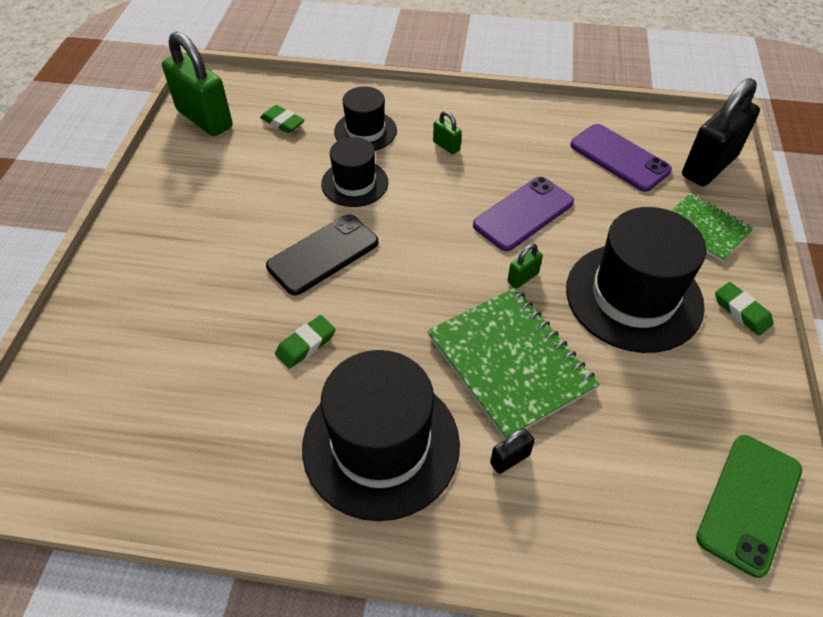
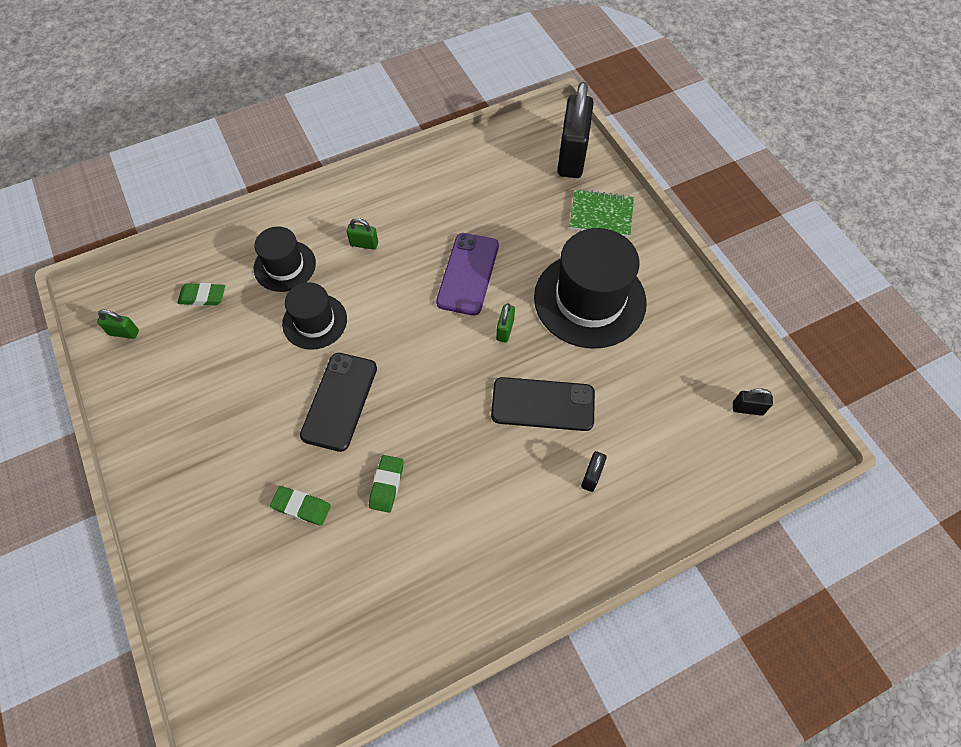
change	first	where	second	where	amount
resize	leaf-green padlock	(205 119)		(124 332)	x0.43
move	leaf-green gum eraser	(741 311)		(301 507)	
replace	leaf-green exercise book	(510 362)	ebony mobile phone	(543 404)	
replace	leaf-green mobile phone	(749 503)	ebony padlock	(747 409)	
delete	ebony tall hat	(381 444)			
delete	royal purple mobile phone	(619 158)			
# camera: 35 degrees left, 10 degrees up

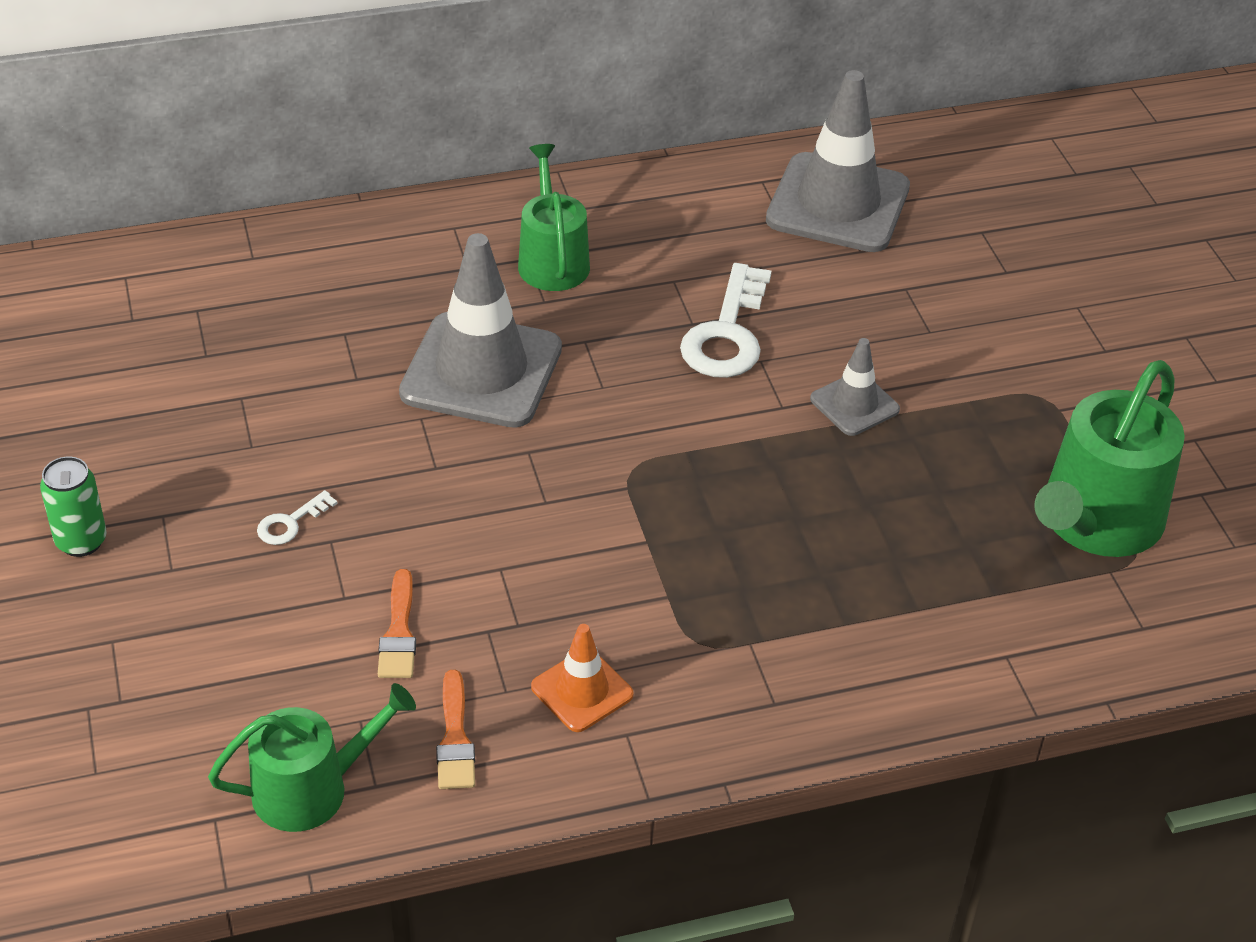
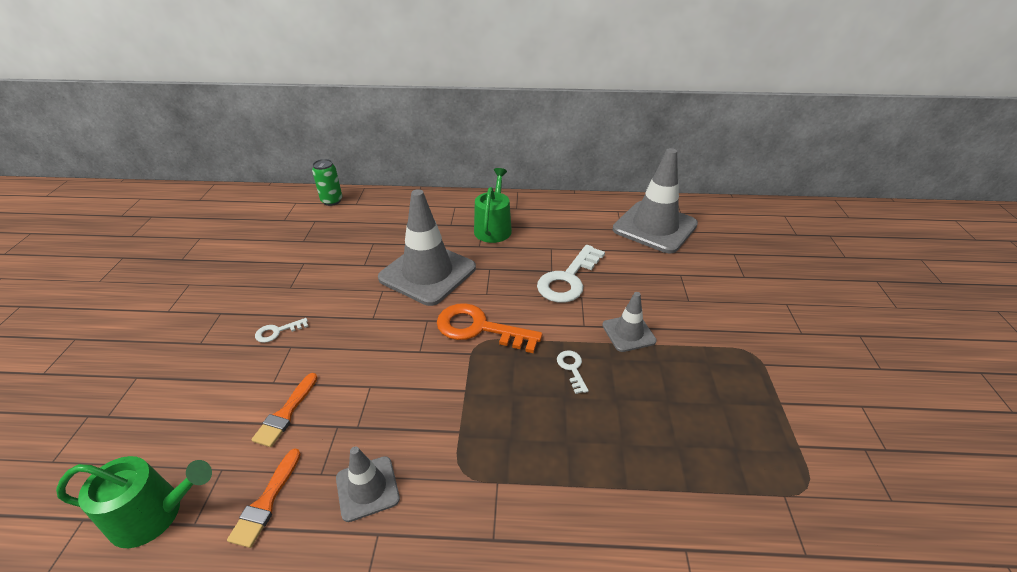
change	first	where	second	where	amount
move	leaf-green can	(81 541)		(332 201)	
recolor	orange-coloured safety cone	(582 691)	gray safety cone	(367 488)	
insert			orange-coloured key	(480 328)	
insert			snow-white key	(572 368)	
delete	leaf-green watering pot	(1095 522)			
# camera: 20 degrees right, 5 degrees down

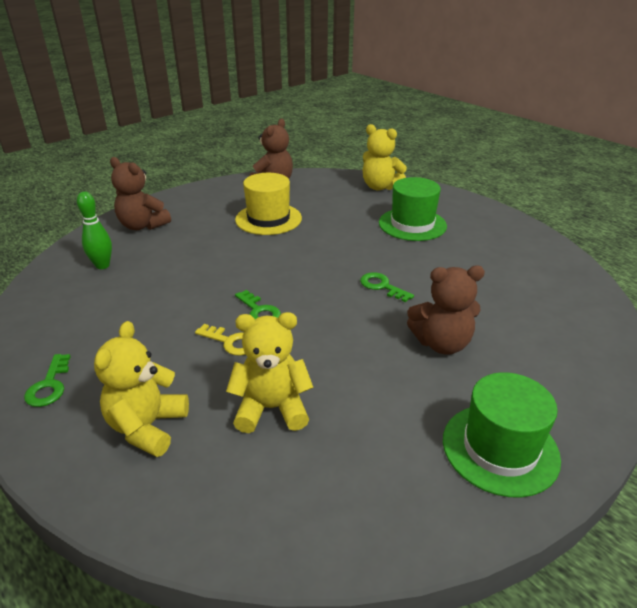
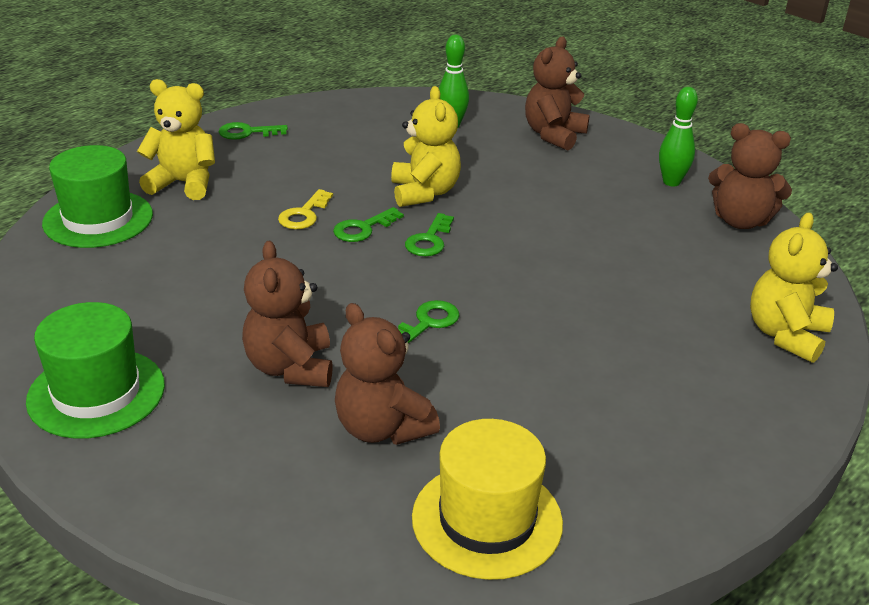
change	first	where	second	where	amount
move	leaf-green tall hat	(412 224)		(98 219)	
insert			brown teddy	(382 428)	
move	yellow teddy	(271 408)		(424 192)	
insert			leaf-green key	(429 240)	
move	yellow tall hat	(268 219)		(487 520)	
insert			leaf-green skittle	(671 182)	
# camera: 85 degrees right, 0 degrees up

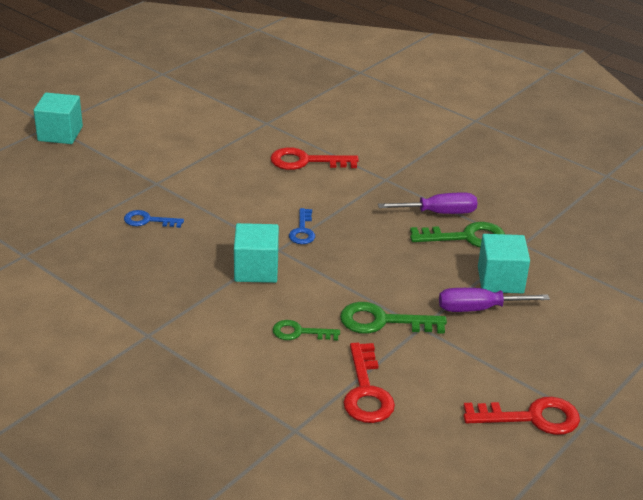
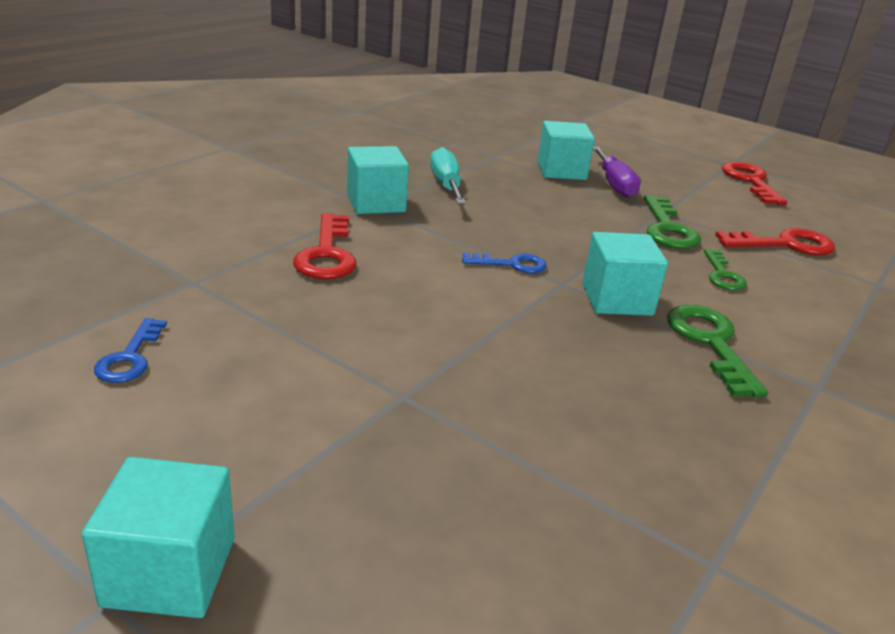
change	first	where	second	where	amount
move	royal blue key	(148 221)		(130 358)	
insert			teal block	(376 203)	
recolor	royal purple screwdriver	(439 213)	teal screwdriver	(446 185)	
move	leaf-green key	(466 237)		(710 343)	
# camera: 95 degrees left, 5 degrees down

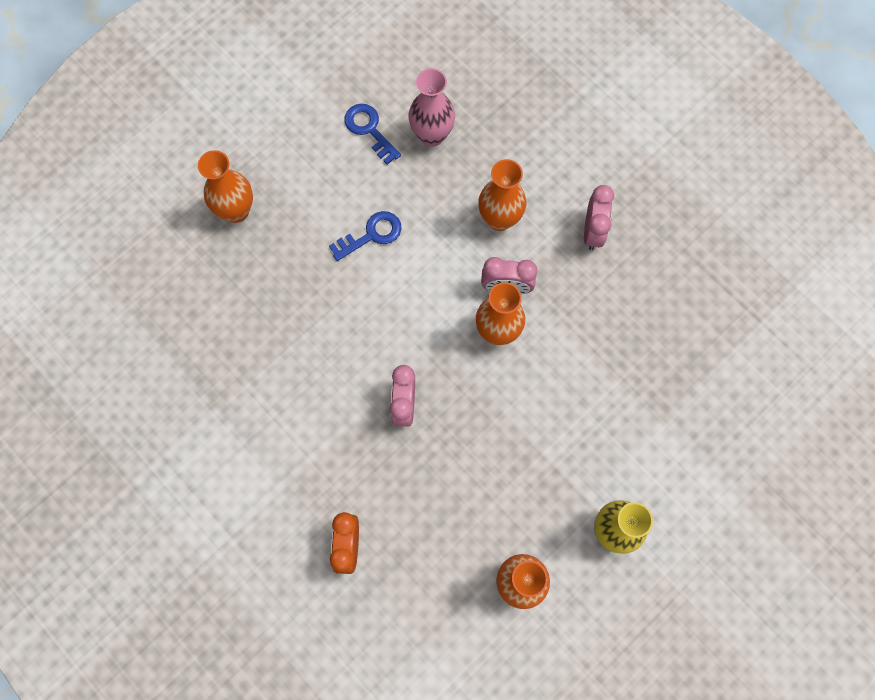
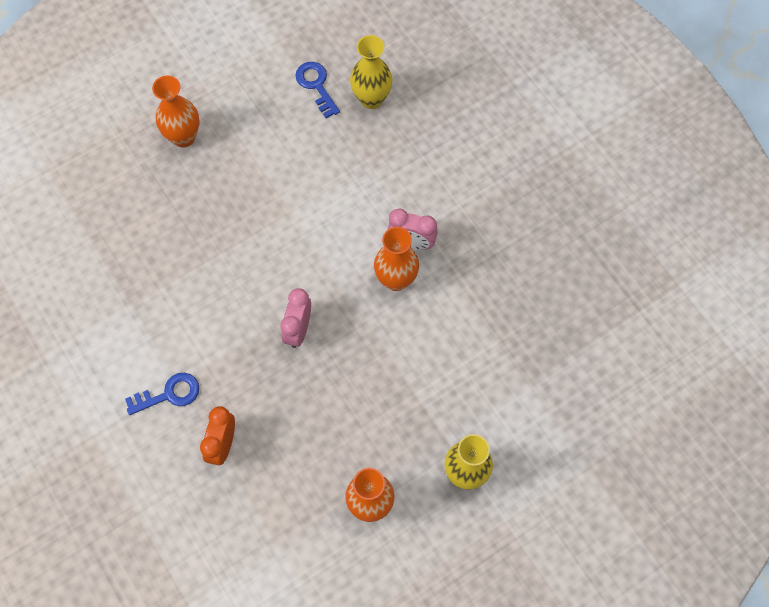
change	first	where	second	where	amount
move	royal blue key	(371 235)		(169 394)	
recolor	rosy vase	(432 135)	yellow vase	(371 99)	
delete	orange-coloured vase	(499 219)			
delete	rosy alarm clock	(593 231)			
# camera: 10 degrees right, 5 degrees down

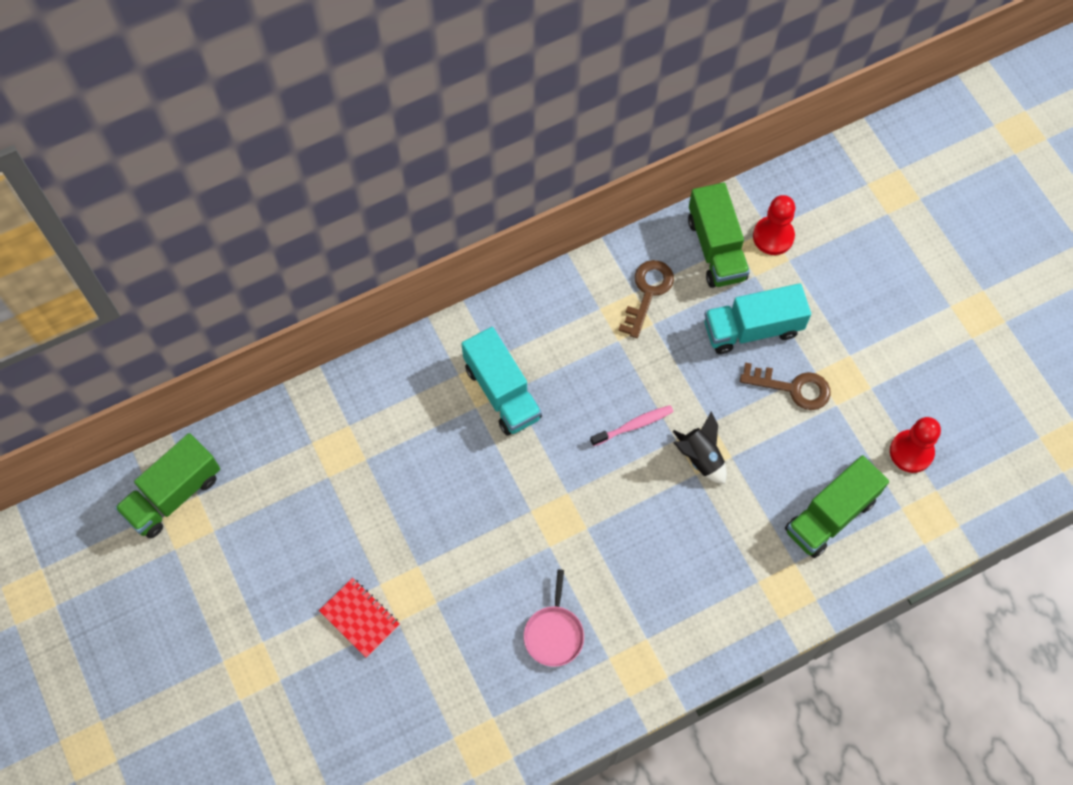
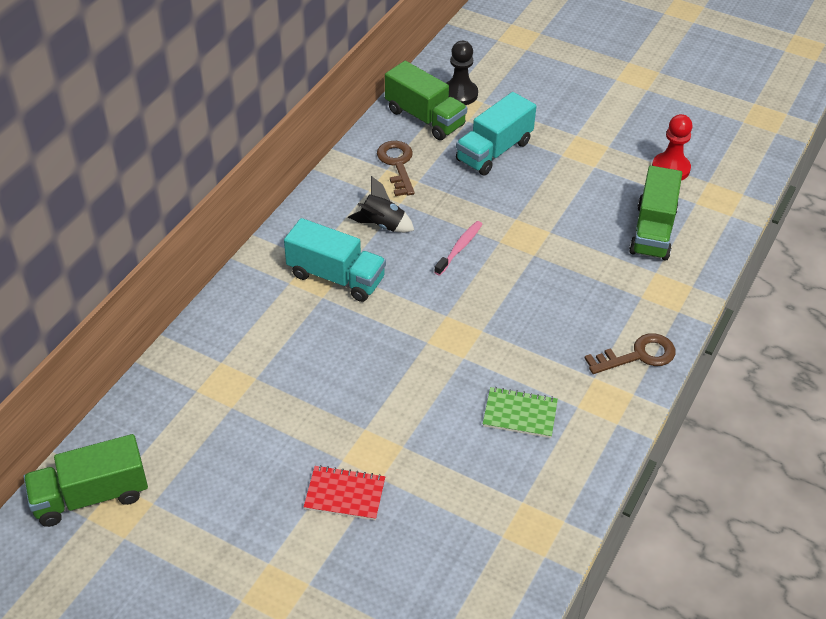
change	first	where	second	where	amount
rotate	leaf-green lorry	(173 495)		(91 496)	60 degrees clockwise
move	ebony rocket	(700 457)		(382 225)	
recolor	red game pawn	(773 236)	ebony game pawn	(460 94)	
replace	rosy skillet	(554 634)	leaf-green exercise book	(520 414)	
move	brown key	(793 388)		(638 355)	
# camera: 35 degrees left, 20 degrees down

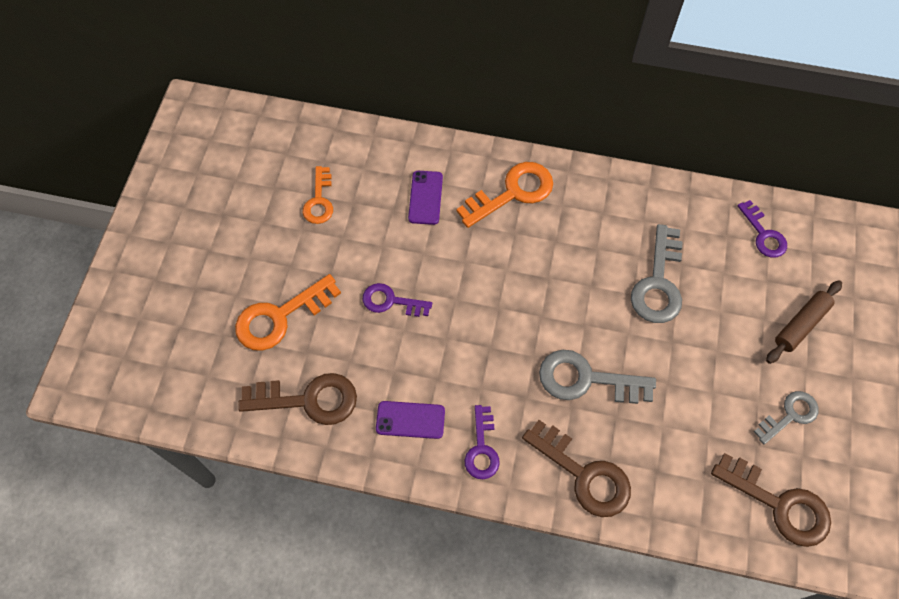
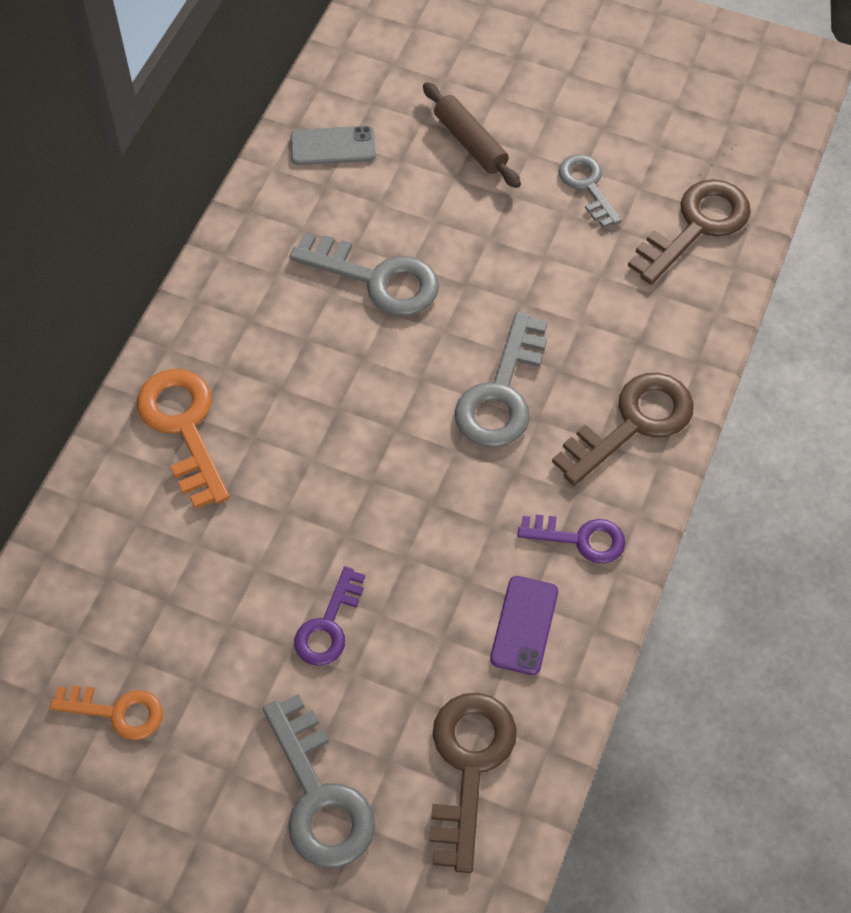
change	first	where	second	where	amount
recolor	orange-coloured key	(280 317)	gray key	(319 796)	
replace	royal purple key	(763 234)	gray mobile phone	(333 146)	
delete	royal purple mobile phone	(425 197)			
# camera: 80 degrees left, 5 degrees down

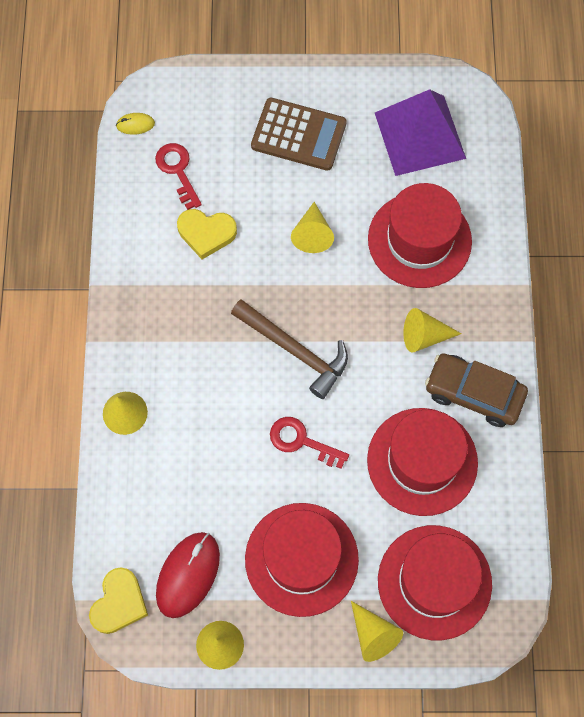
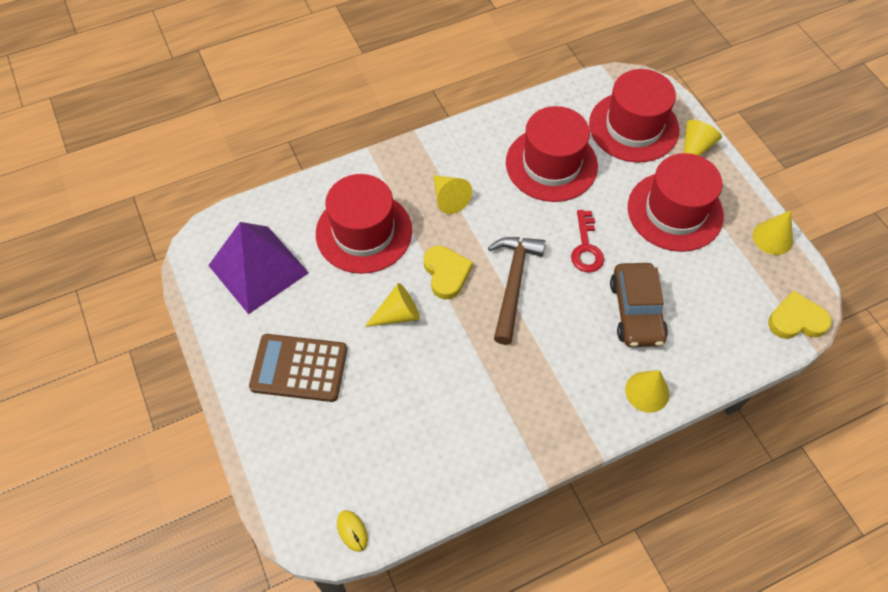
change	first	where	second	where	amount
rotate	brown adding machine	(298 135)		(299 368)	75 degrees counterclockwise
move	yellow love heart	(206 233)		(446 273)	
move	brown toy car	(474 393)		(636 311)	
delete	red key	(177 171)			
delete	red mouse	(188 575)			
# camera: 115 degrees left, 10 degrees down

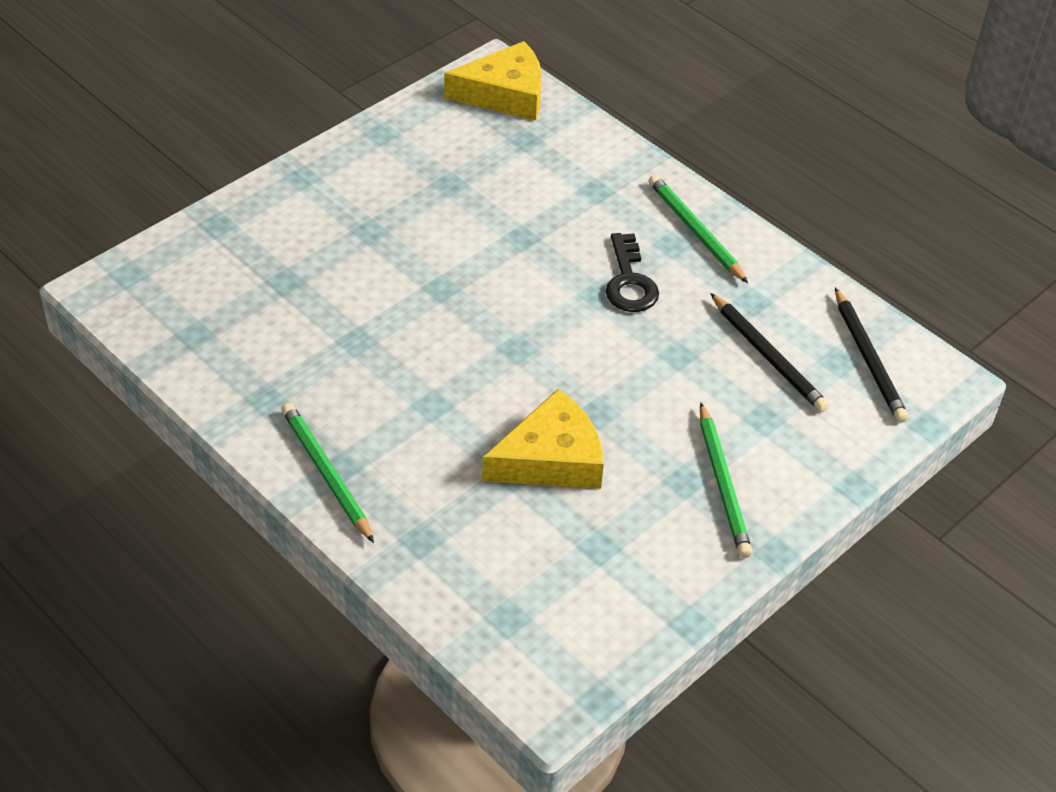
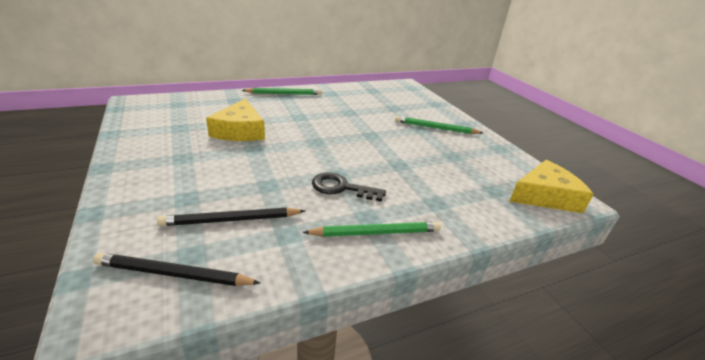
change	first	where	second	where	amount
move	leaf-green pencil	(722 483)		(436 128)	
rotate	yellow piece of cheese	(505 94)		(545 196)	120 degrees counterclockwise
# camera: 110 degrees right, 15 degrees down

